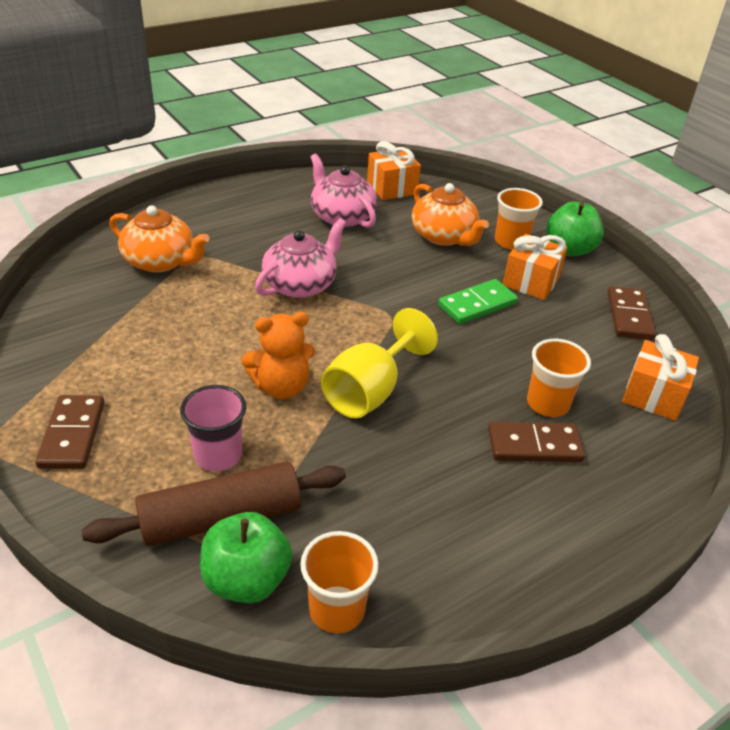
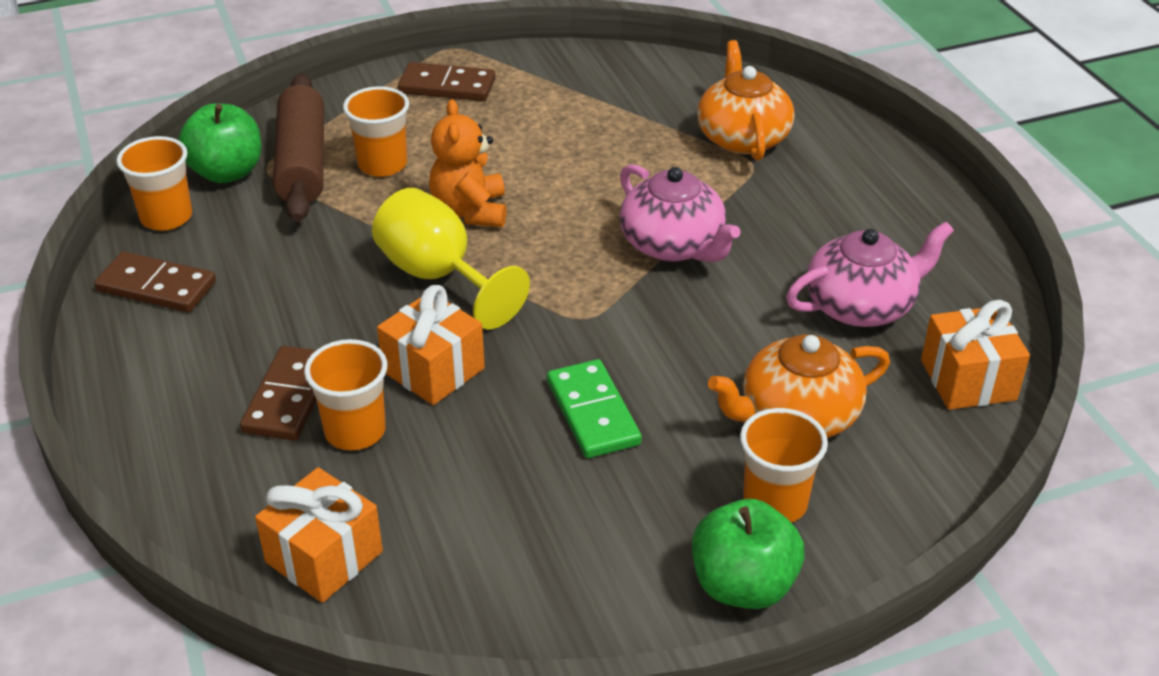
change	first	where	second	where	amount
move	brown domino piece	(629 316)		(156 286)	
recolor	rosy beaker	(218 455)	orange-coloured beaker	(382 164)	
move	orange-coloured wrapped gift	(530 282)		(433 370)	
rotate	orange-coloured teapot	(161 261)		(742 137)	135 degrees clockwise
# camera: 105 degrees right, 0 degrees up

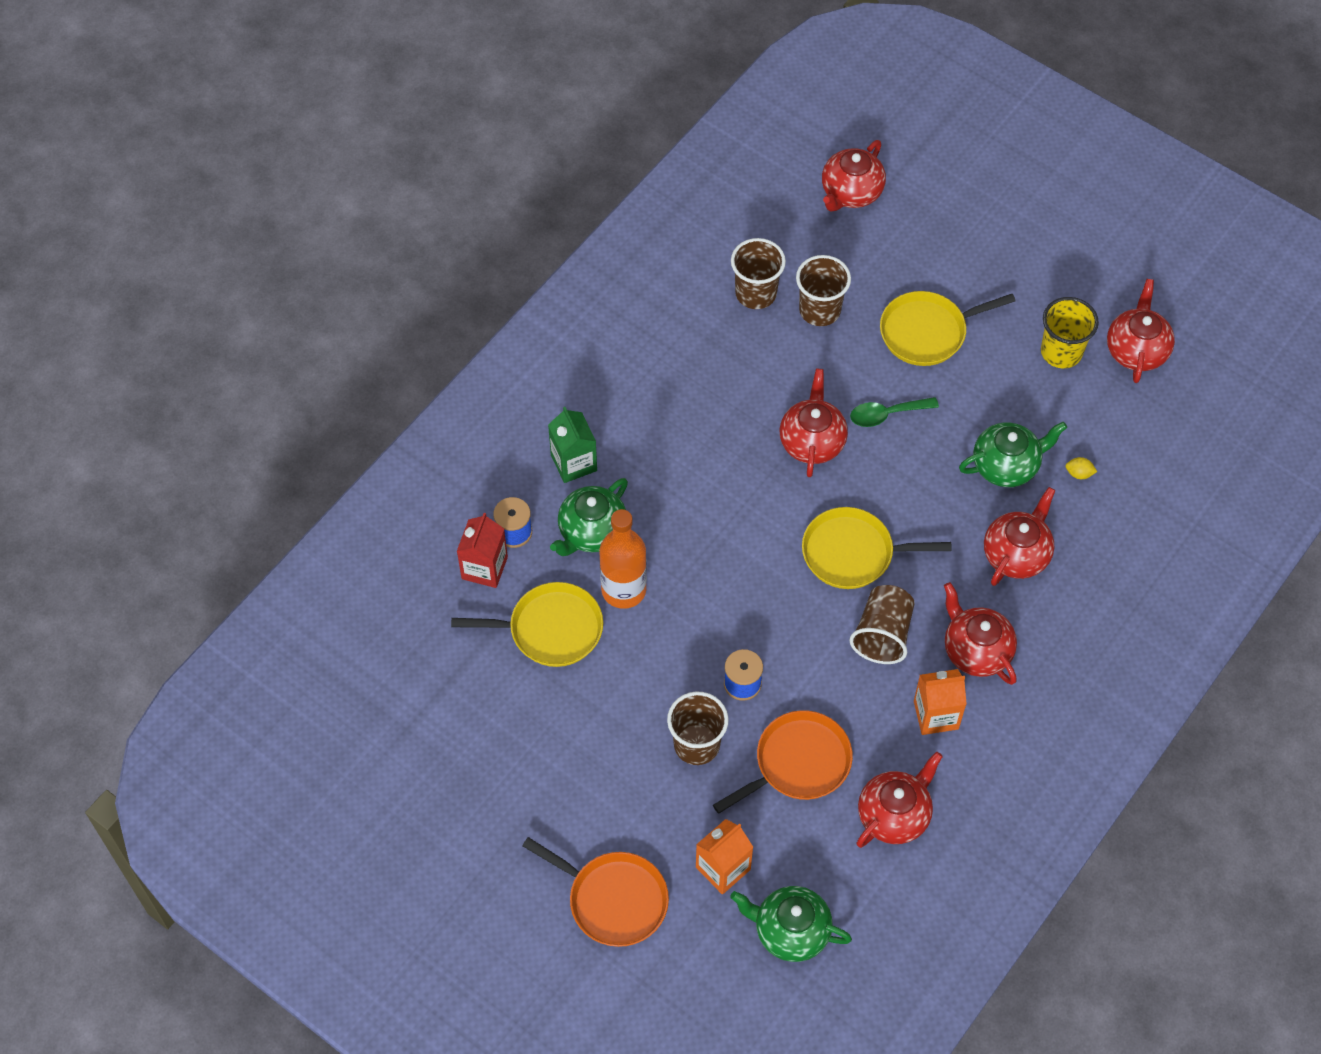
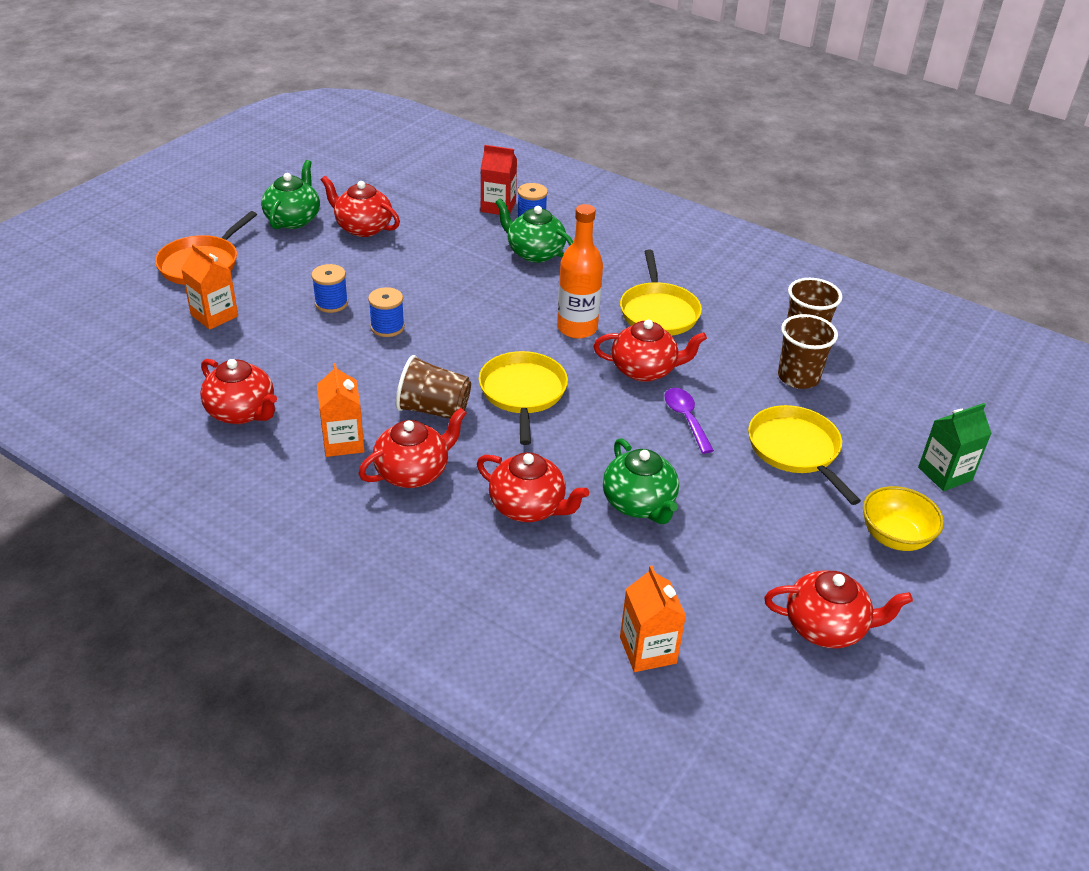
change	first	where	second	where	amount
move	leaf-green teapot	(790 931)		(293 219)	
replace	brown beaker	(696 744)	royal blue spool	(331 303)	
move	red teapot	(851 192)		(363 228)	
move	orange-coloured bottle	(623 590)		(577 328)	
move	yellow skillet	(551 629)		(658 312)	
insert			orange-coloured milk carton	(648 650)	
recolor	leaf-green teaspoon	(886 414)	royal purple teaspoon	(686 418)	
insert			yellow deep dish	(895 537)	
move	leaf-green milk carton	(574 463)		(945 474)	
delete	orange-coloured skillet	(798 763)			
delete	yellow beaker	(1061 352)			
delete	yellow toy lemon	(1079 473)			
# camera: 85 degrees right, 20 degrees down

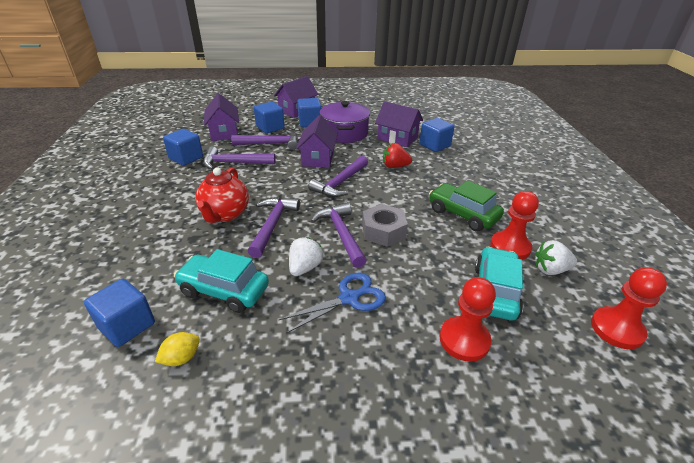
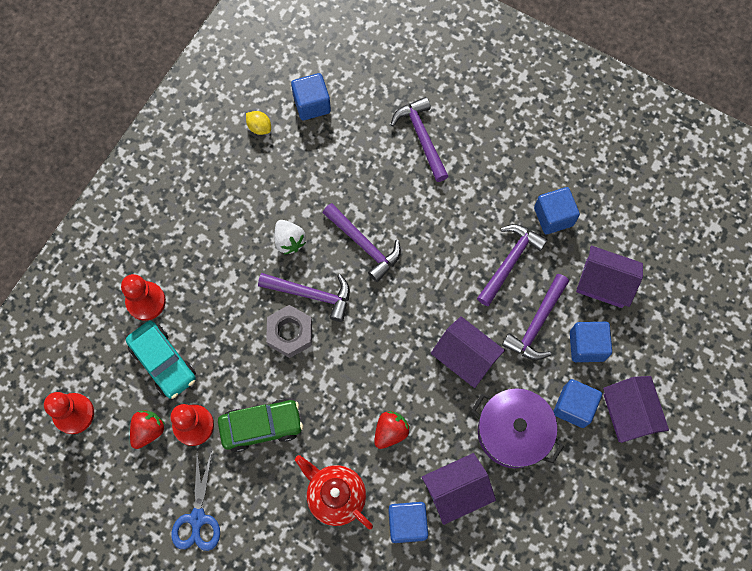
change	first	where	second	where	amount
recolor	snow-white strawberry	(550 270)	red strawberry	(148 430)	
move	royal blue scissors	(349 298)		(197 518)	
rotate	yellow toy lemon	(181 358)		(259 127)	45 degrees counterclockwise
move	red teapot	(225 214)		(335 495)	
move	royal purple hammer	(340 183)		(422 137)	
delete	teal toy car	(224 290)			
# camera: 125 degrees right, 35 degrees up

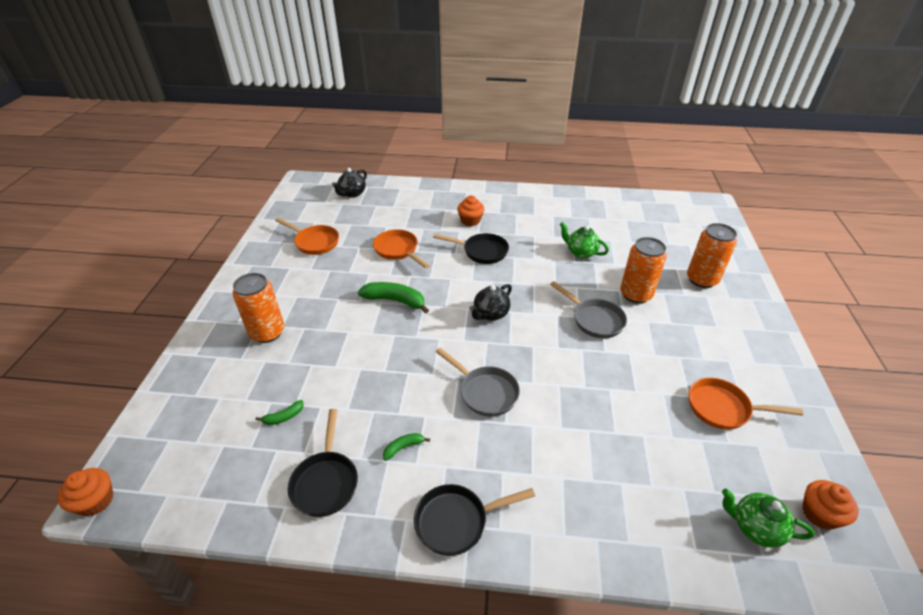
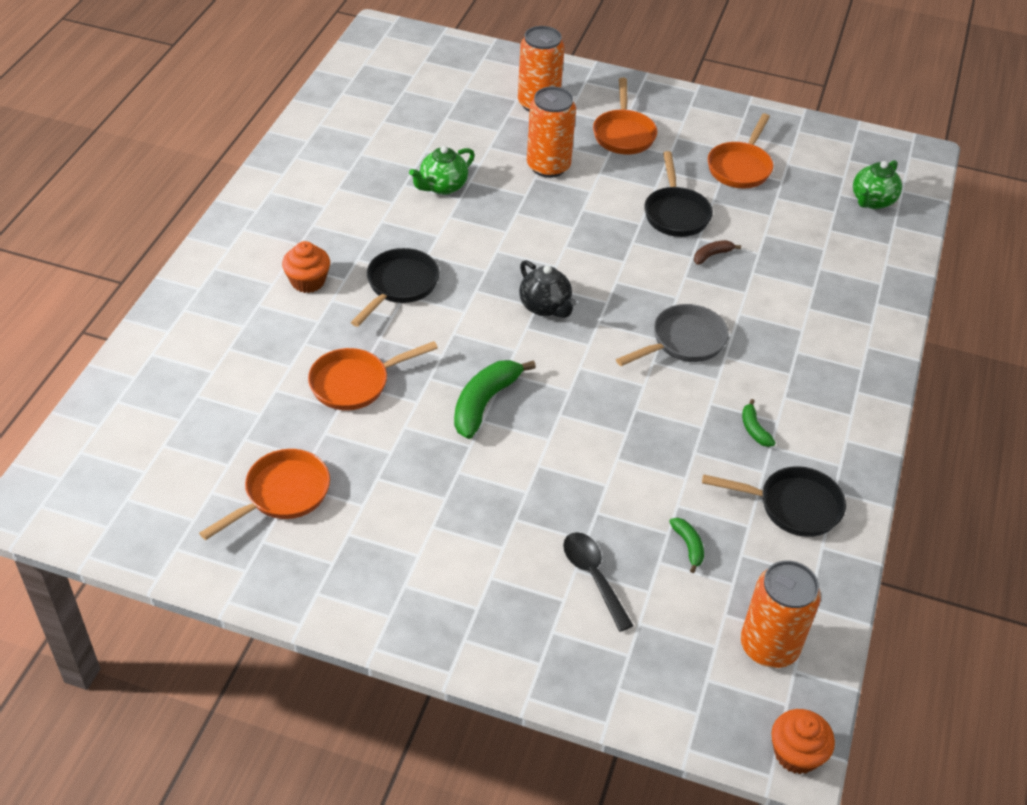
change	first	where	second	where	amount
insert			ebony teaspoon	(593 577)	
insert			orange-coloured skillet	(623 134)	
move	ebony skillet	(457 521)		(676 213)	
insert			brown banana fruit	(712 255)	
move	orange-coloured can	(267 332)		(769 646)	
delete	ebony teapot	(352 194)			
delete	gray skillet	(594 320)			
delete	orange-coloured muffin	(819 513)			
# camera: 80 degrees left, 5 degrees up

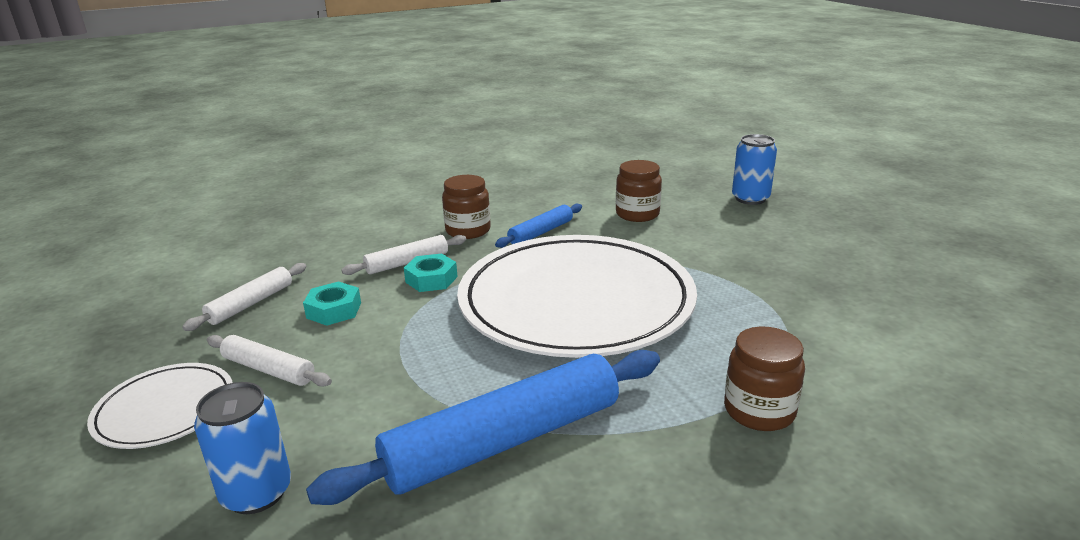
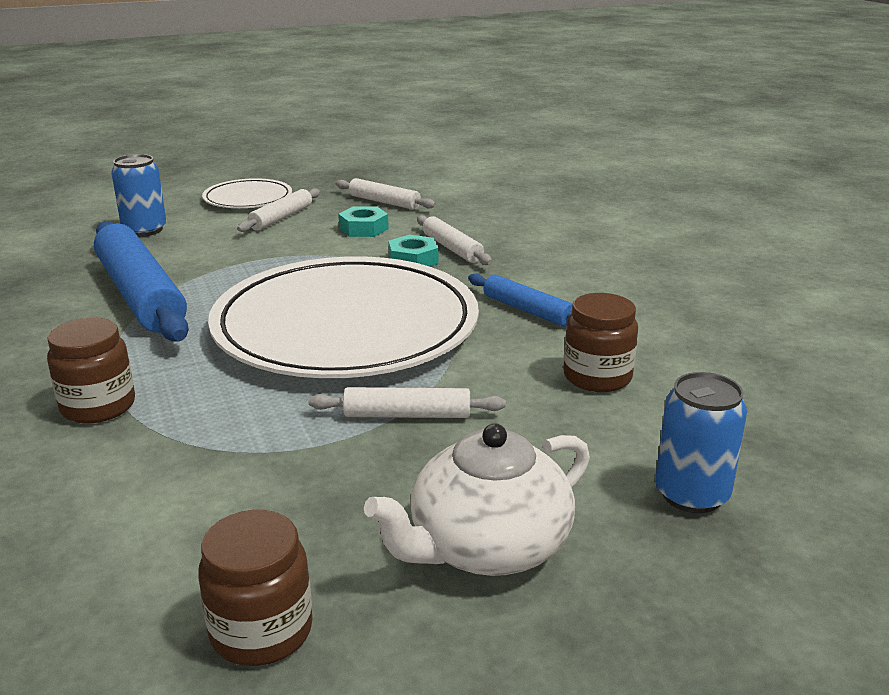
change	first	where	second	where	amount
move	brown jam jar	(468 230)		(261 631)	
insert			snow-white dough roller	(407 415)	
insert			snow-white teapot	(486 547)	
# camera: 90 degrees right, 0 degrees up

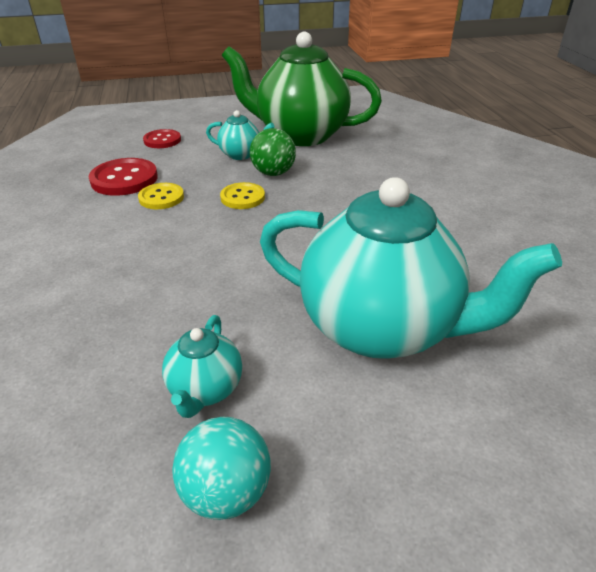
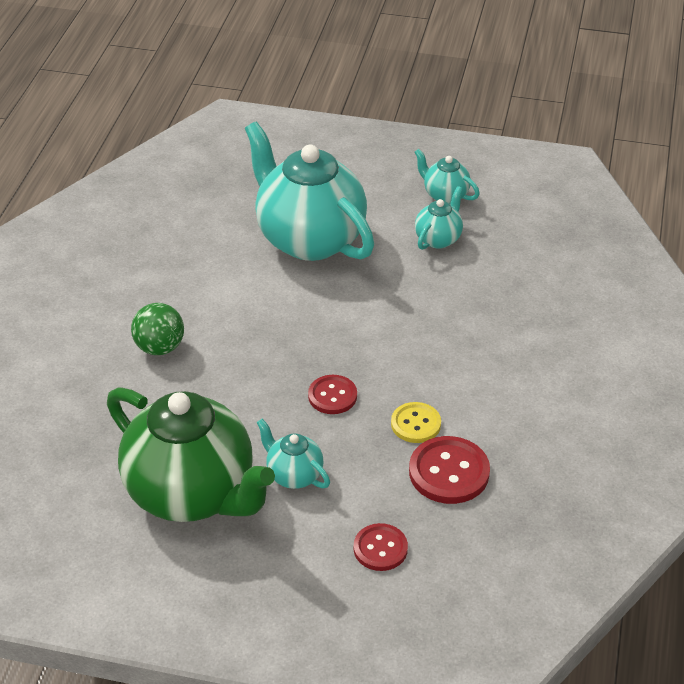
change	first	where	second	where	amount
move	leaf-green sphere	(273 173)		(160 347)	
recolor	yellow sewing button	(242 197)	red sewing button	(332 396)	
replace	teal sphere	(226 491)	teal teapot	(445 195)	
# camera: 155 degrees left, 5 degrees up

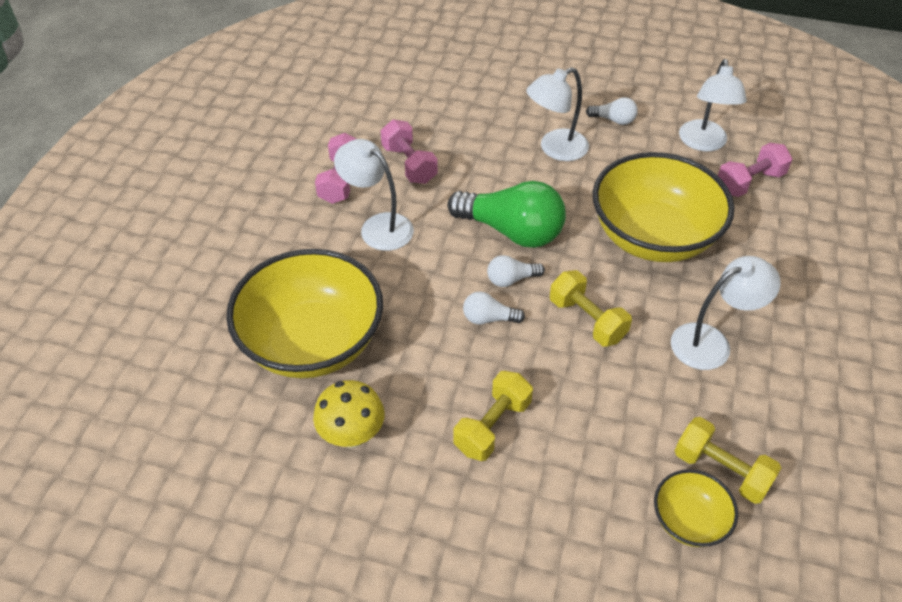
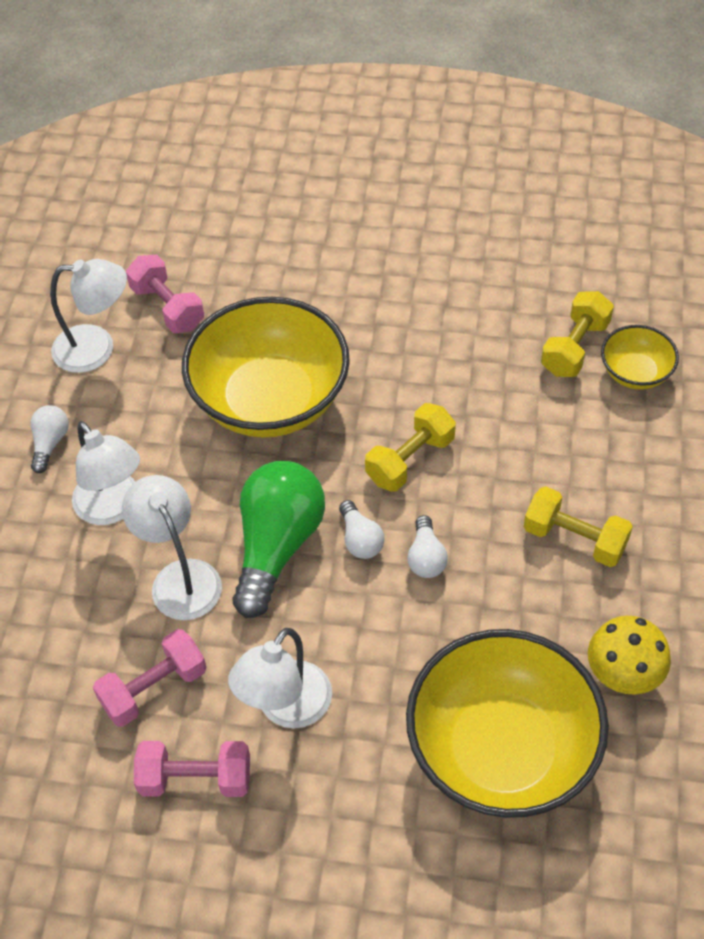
change	first	where	second	where	amount
move	snow-white desk lamp	(711 342)		(180 577)	
# camera: 95 degrees left, 5 degrees up

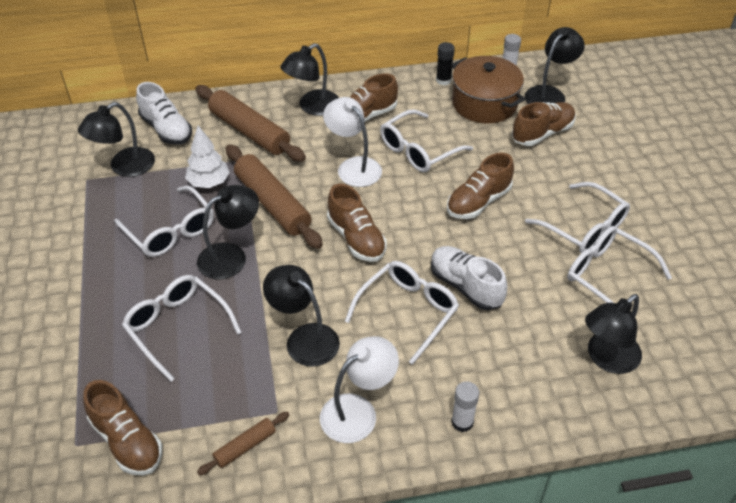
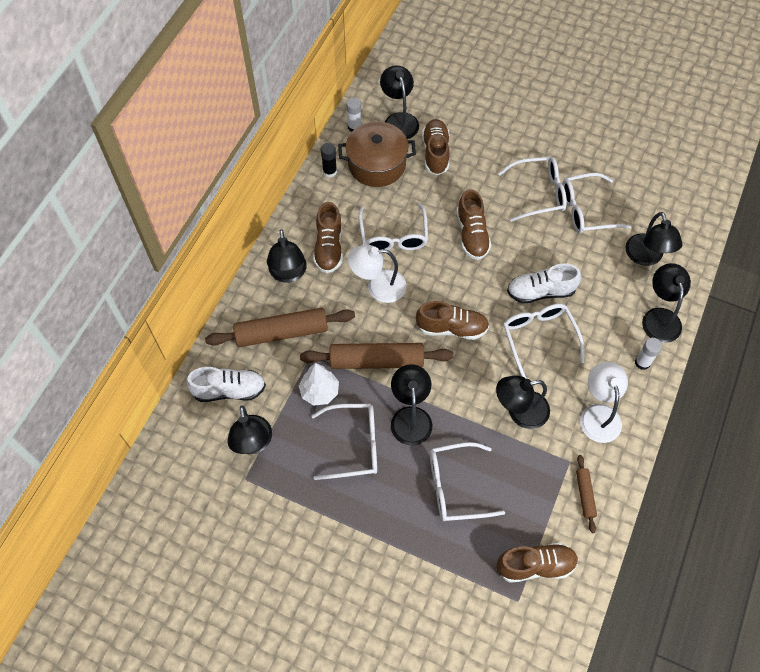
change	first	where	second	where	amount
insert			ebony desk lamp	(660 317)	
# camera: 55 degrees left, 15 degrees up

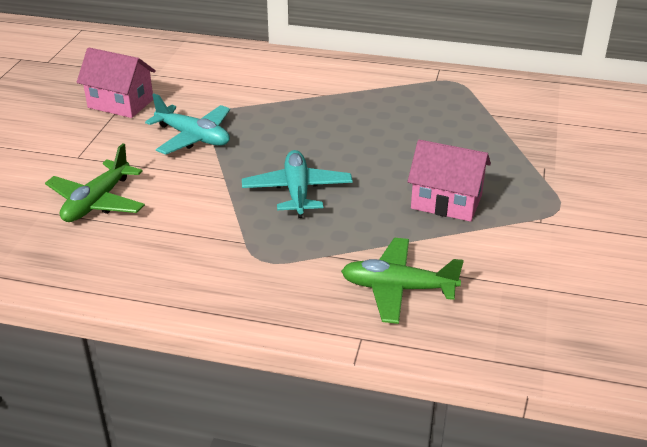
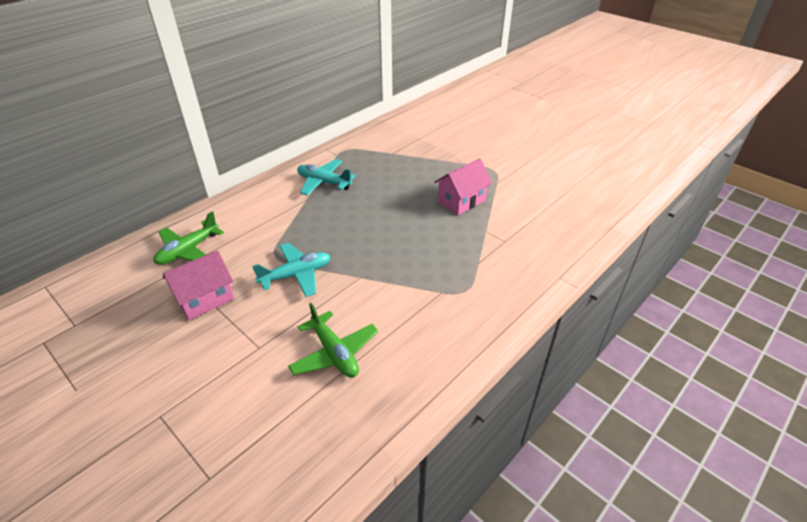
change	first	where	second	where	amount
move	leaf-green toy plane	(397 288)		(188 251)	
move	teal toy plane	(297 191)		(323 182)	
# camera: 60 degrees left, 5 degrees up

